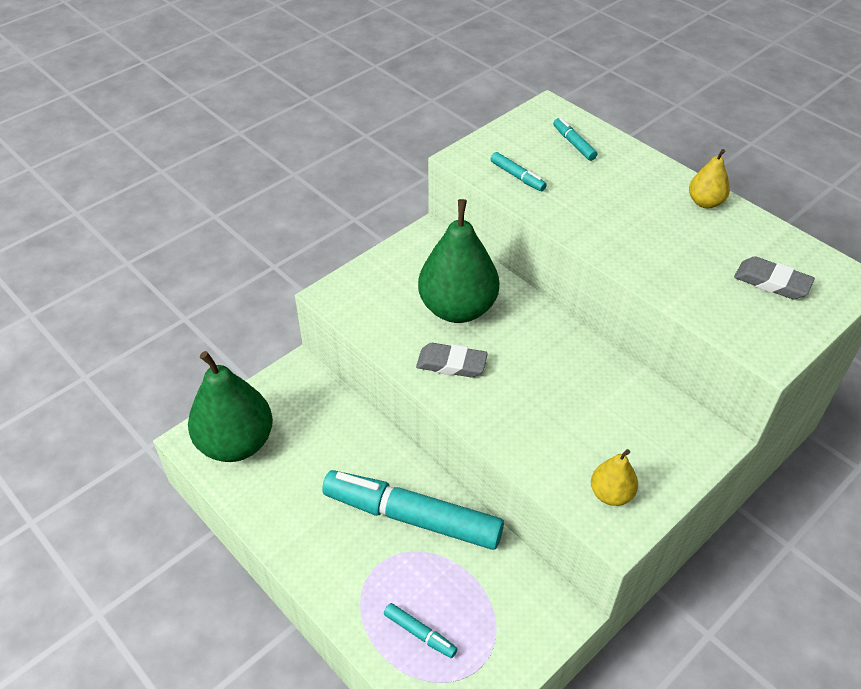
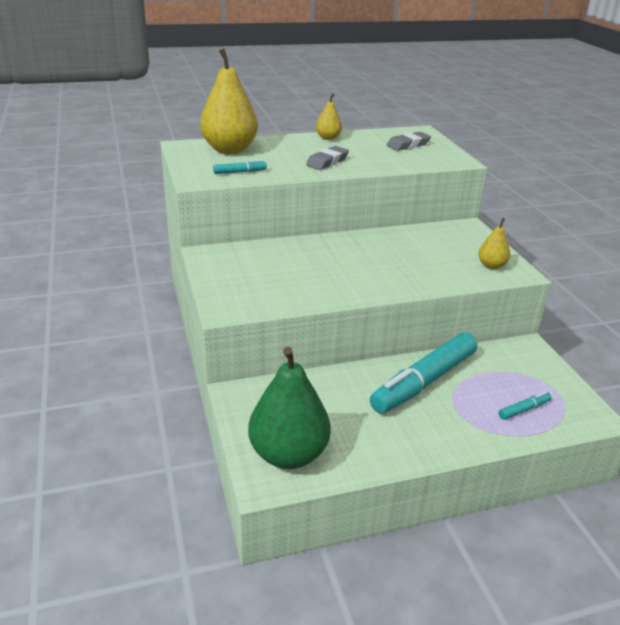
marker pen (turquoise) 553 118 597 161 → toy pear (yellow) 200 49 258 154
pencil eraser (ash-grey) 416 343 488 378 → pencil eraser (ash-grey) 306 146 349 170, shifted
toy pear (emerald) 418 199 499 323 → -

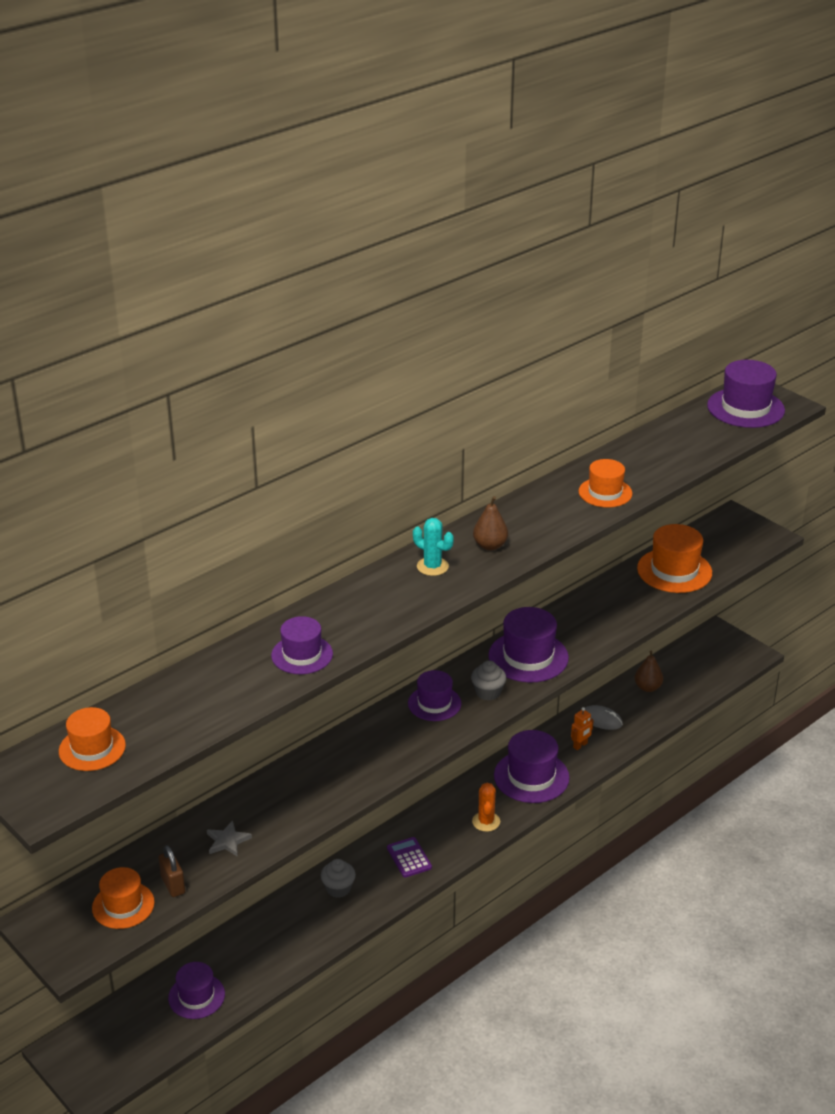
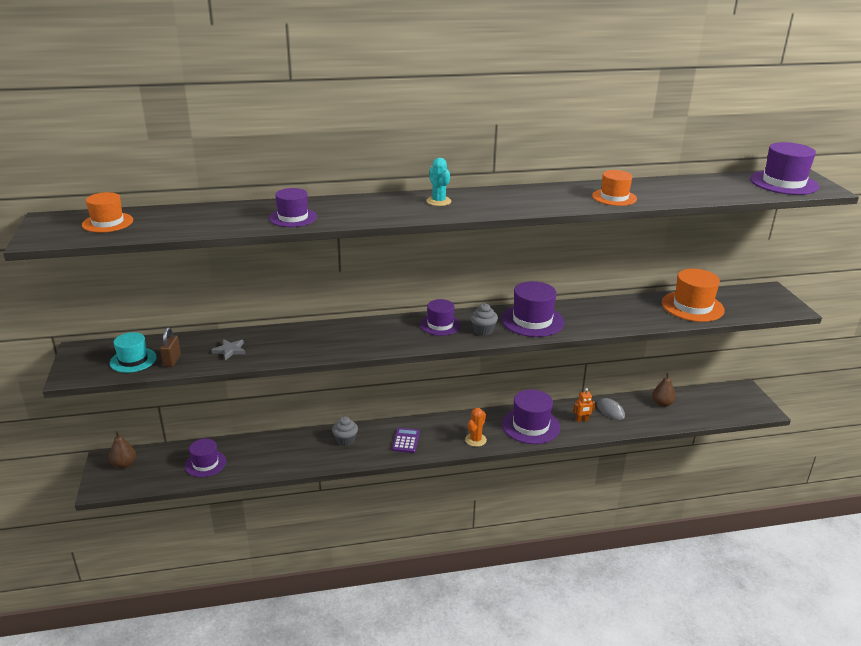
toy pear (brown) 473 496 508 550 → toy pear (brown) 109 431 136 469, shifted
hat (orange-coloured) 92 867 155 929 → hat (turquoise) 110 332 157 373

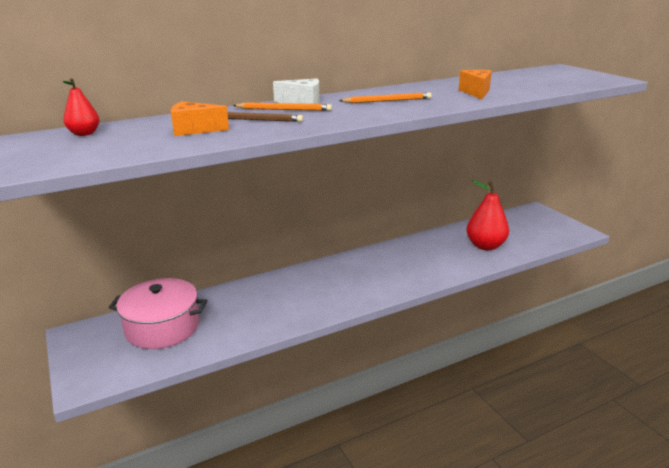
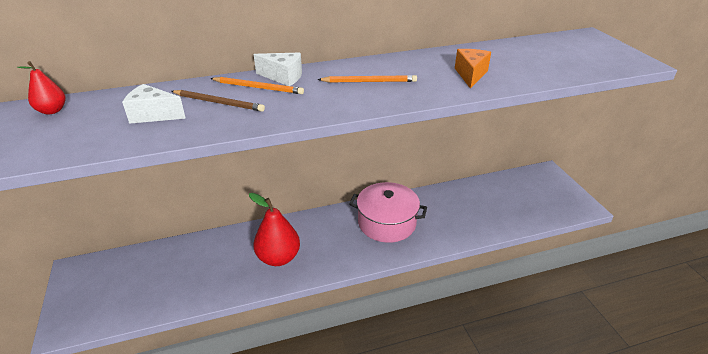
cheese wedge (orange-coloured) 171 101 229 136 → cheese wedge (pure white) 122 84 186 124
toy pear (red) 466 180 509 250 → toy pear (red) 249 193 300 266, shifted
cooking pot (rosy) 109 278 207 349 → cooking pot (rosy) 349 182 427 243, shifted

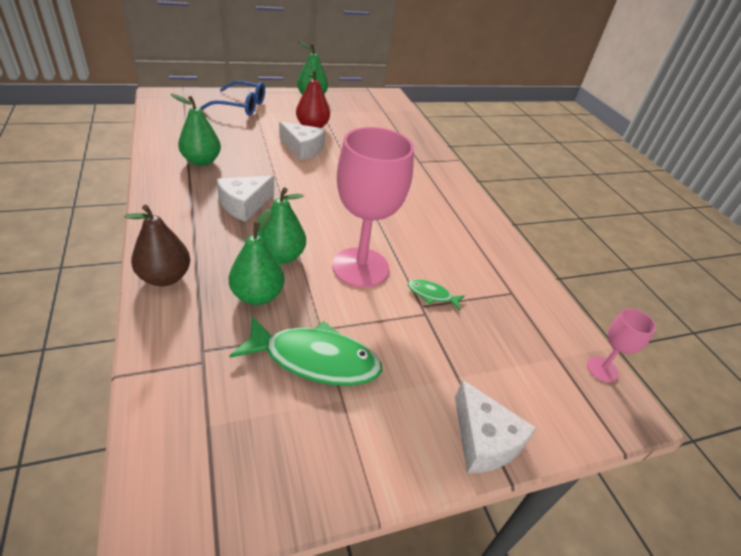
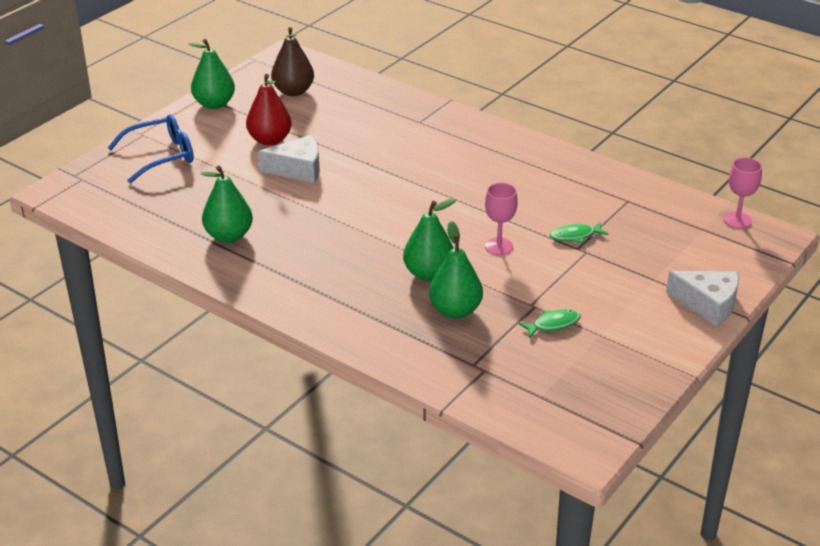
toy pear (brown) 124 205 190 286 → toy pear (brown) 271 27 314 96, shifted
goblet (rosy) 332 127 414 288 → goblet (rosy) 485 183 518 255, x0.47
fish figure (emerald) 229 316 382 386 → fish figure (emerald) 519 309 581 337, x0.47
cheese wedge (pure white) 217 176 274 222 → -

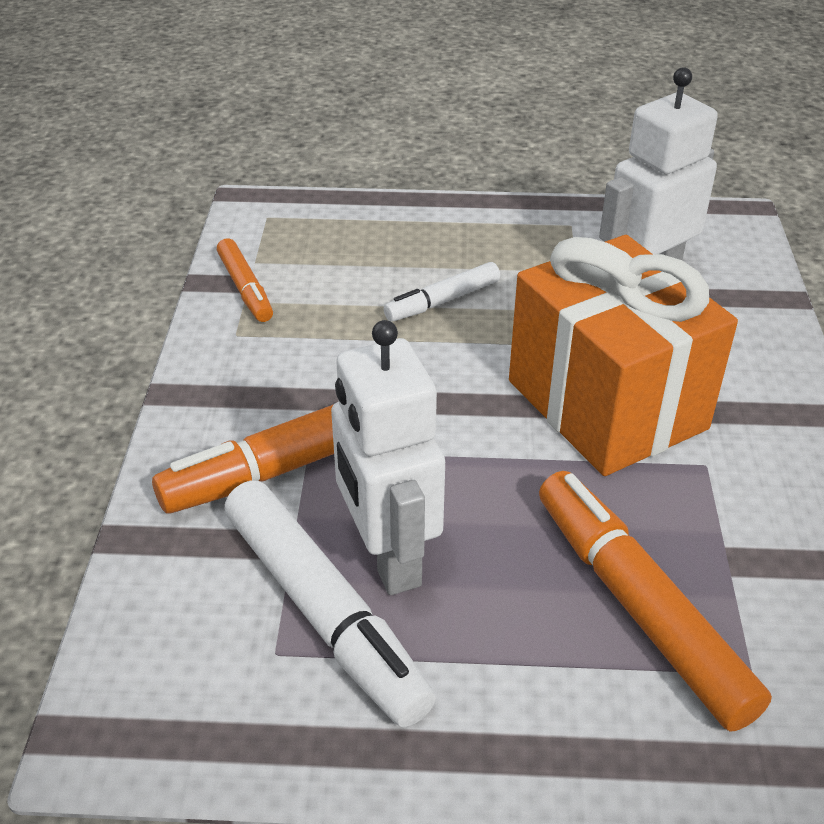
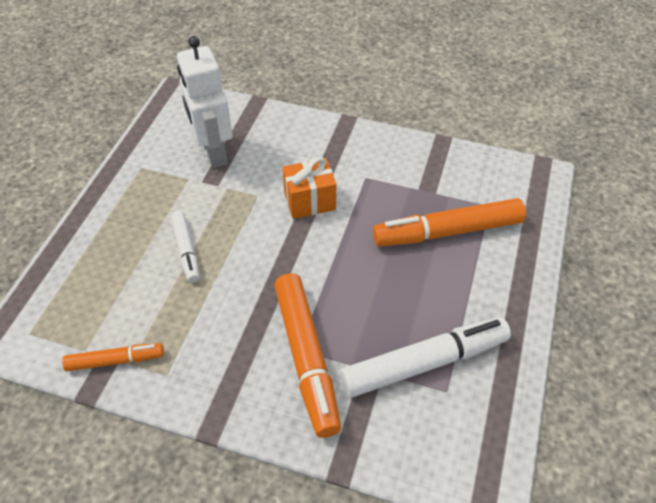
present (orange-coloured) 509 235 738 476 → present (orange-coloured) 282 157 336 219, x0.50
toy robot (pure white) 331 320 445 595 → -

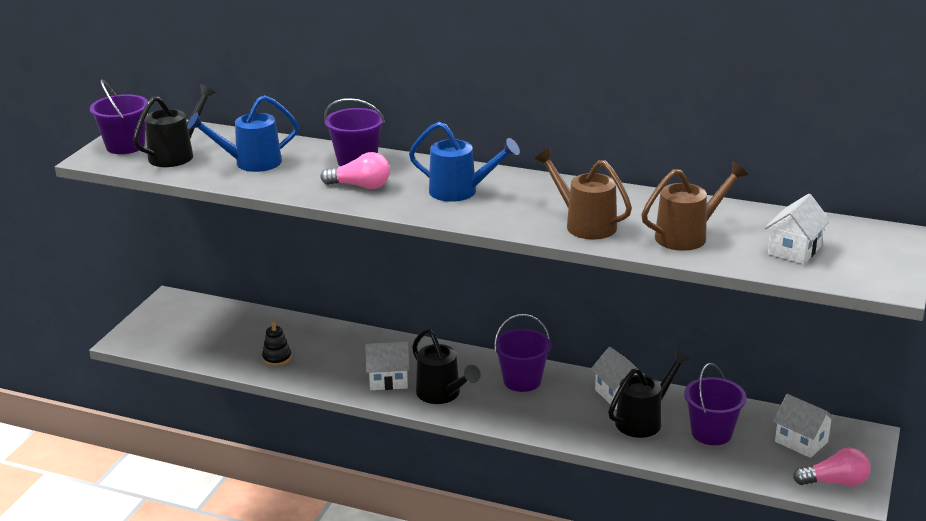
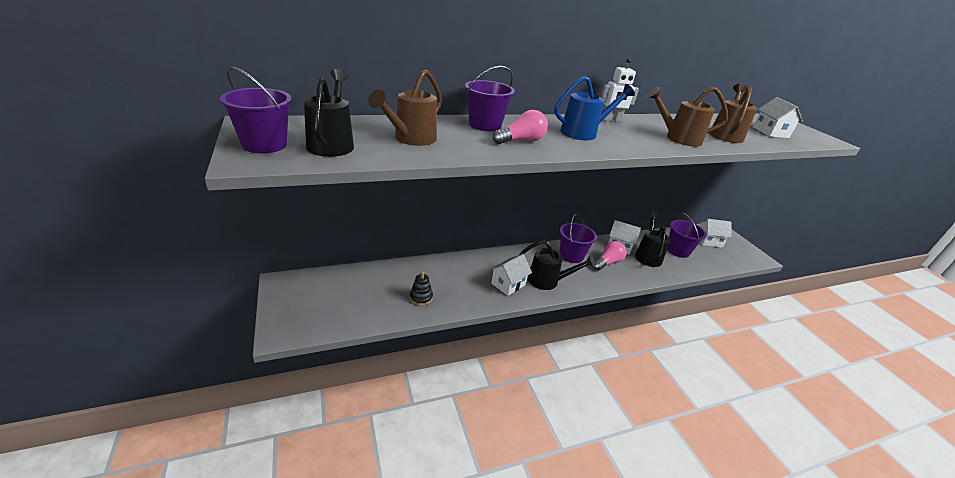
watering can (blue) 187 95 299 172 → watering can (brown) 368 69 442 146
bulb (rosy) 793 448 871 487 → bulb (rosy) 593 241 627 271, shifted
- → toy robot (pure white) 601 58 639 122

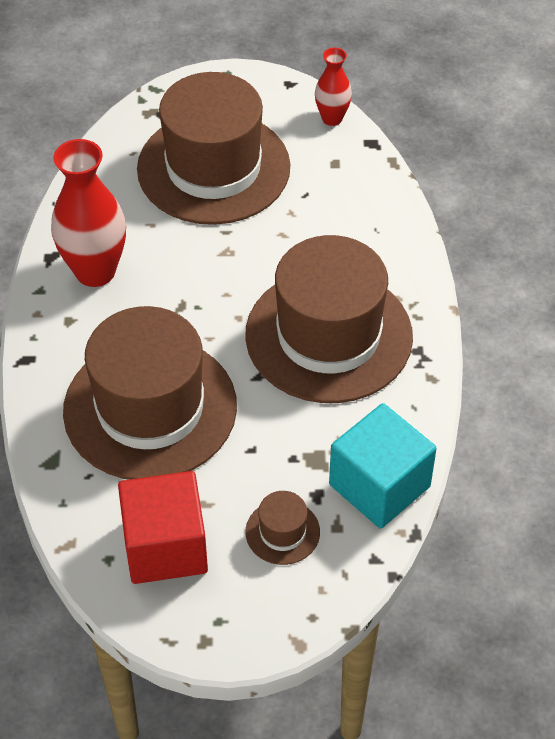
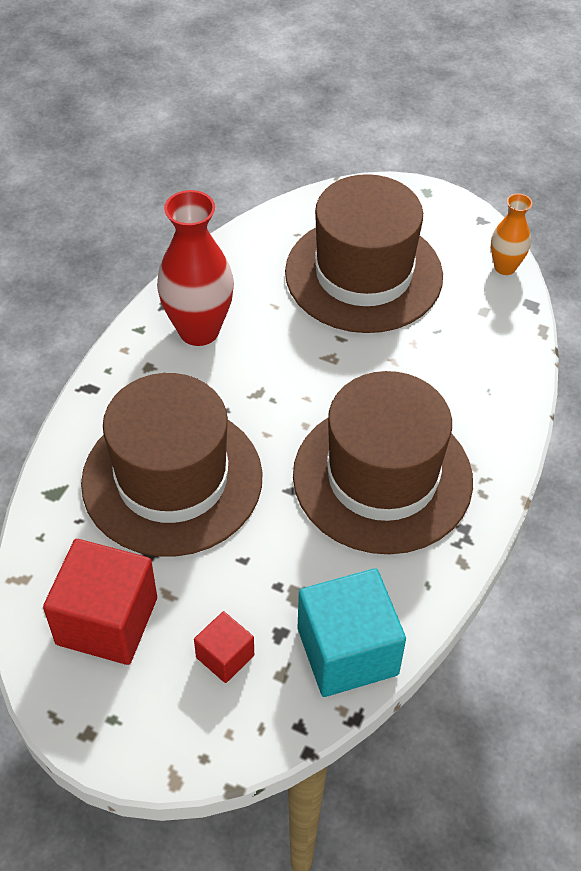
hat (brown) 246 491 320 565 → solid cube (red) 194 611 254 683
flower vase (red) 315 48 352 126 → flower vase (orange-coloured) 491 194 532 275

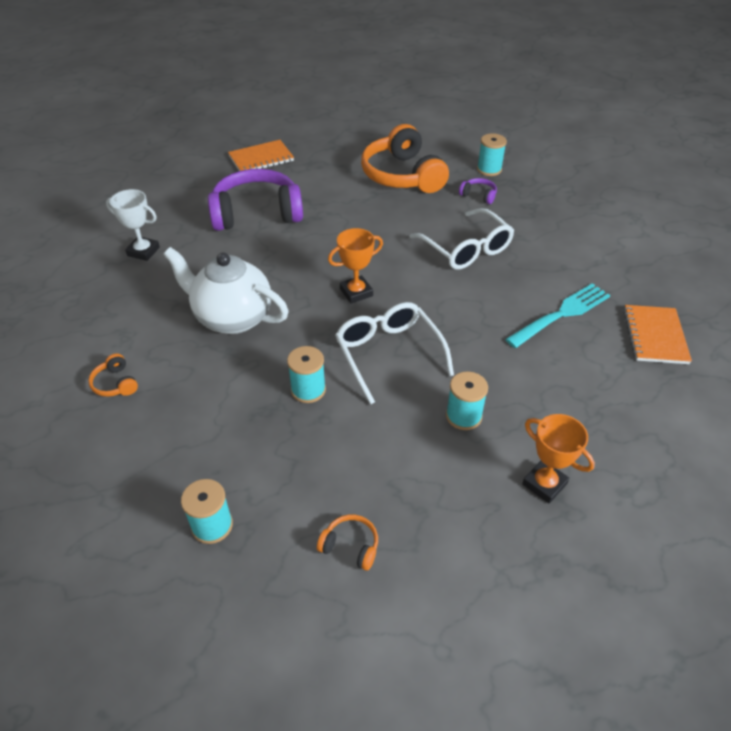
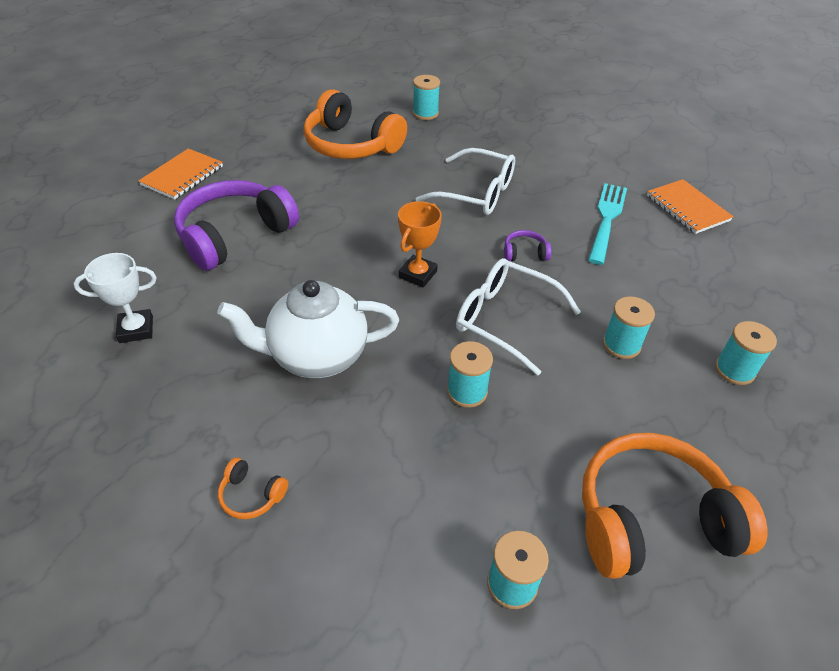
over-ear headphones (purple) 459 178 497 204 → over-ear headphones (purple) 504 230 551 261, shifted
over-ear headphones (orange-coloured) 317 514 378 571 → over-ear headphones (orange-coloured) 582 433 768 579, x2.46
prize cup (orange-coloured) 522 414 595 503 → bobbin (turquoise) 715 321 777 385

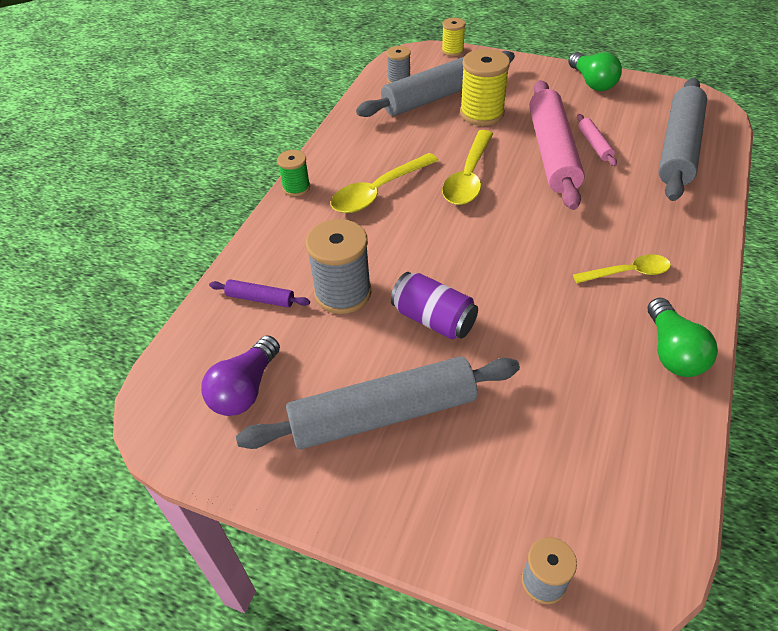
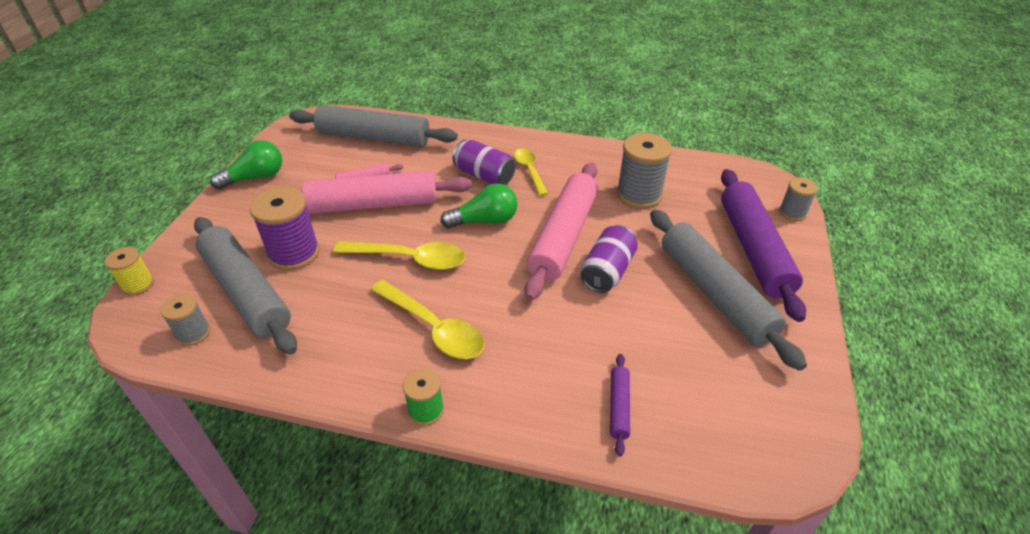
bobbin (yellow) 460 49 510 126 → bobbin (purple) 250 187 320 271
bulb (emerald) 648 298 718 377 → bulb (emerald) 440 183 518 228, shifted
- → can (purple) 453 140 515 185
- → rolling pin (rosy) 524 163 598 301
bobbin (ash-grey) 306 219 371 314 → bobbin (ash-grey) 617 133 672 209, shifted
- → rolling pin (purple) 721 169 806 322
bulb (purple) 201 335 280 416 → -

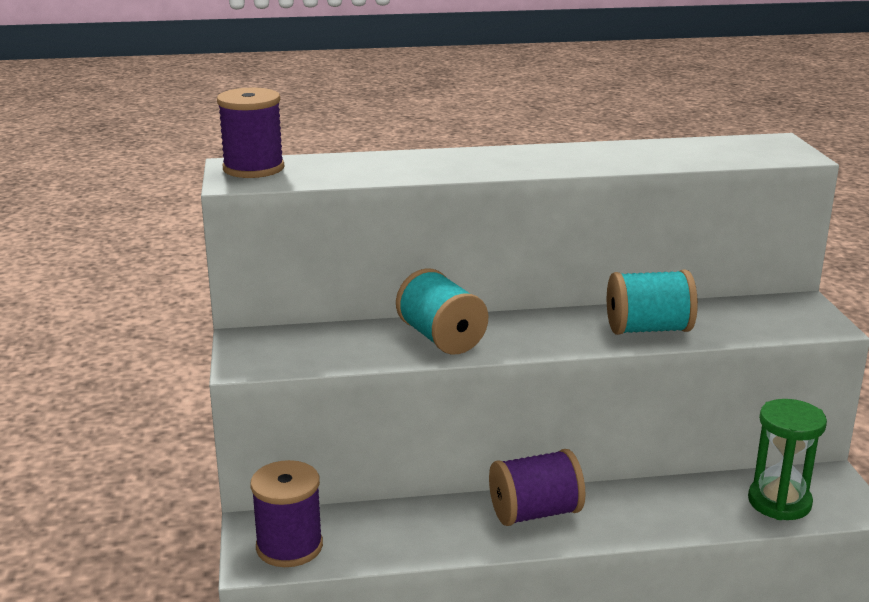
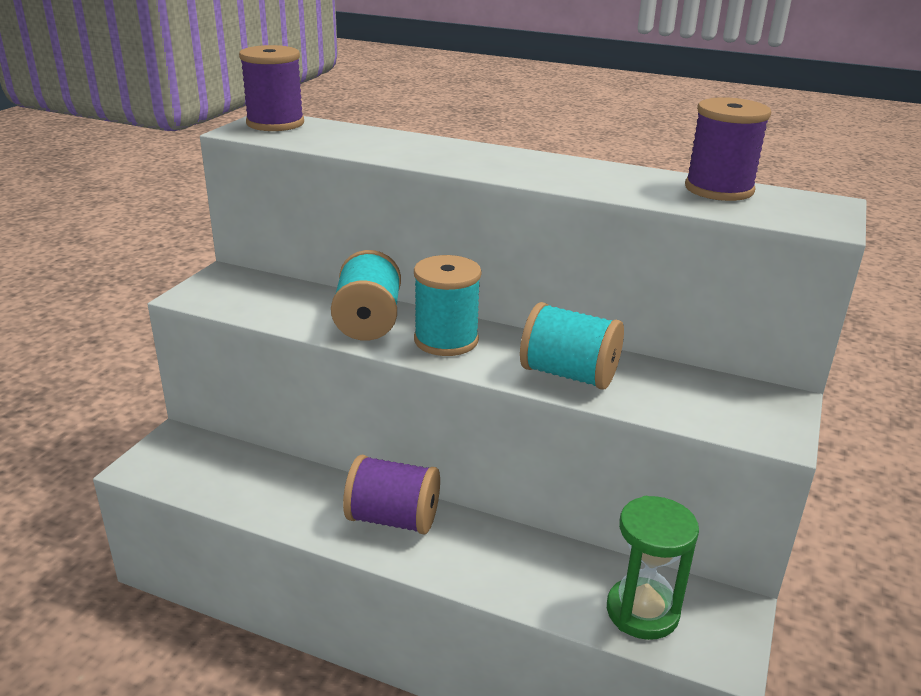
- → bobbin (turquoise) 414 255 482 356
bobbin (purple) 250 460 323 567 → bobbin (purple) 685 97 771 201, shifted

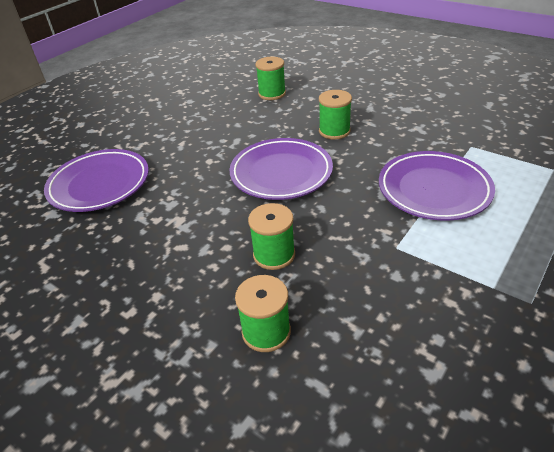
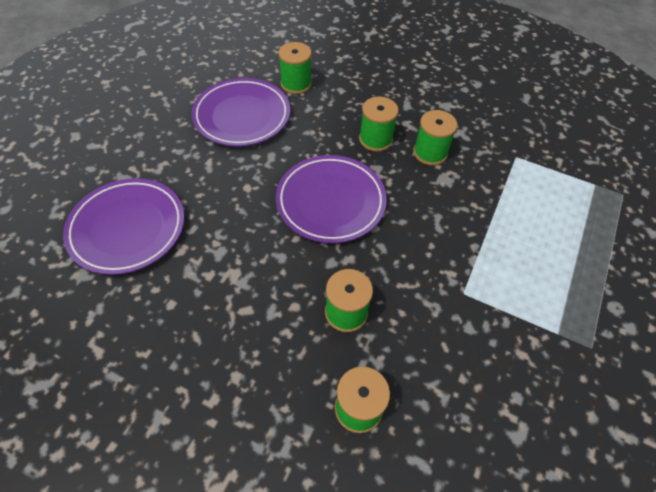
dinner plate (purple) 379 151 495 221 → dinner plate (purple) 192 78 290 147, shifted
- → bobbin (emerald) 413 110 458 166

